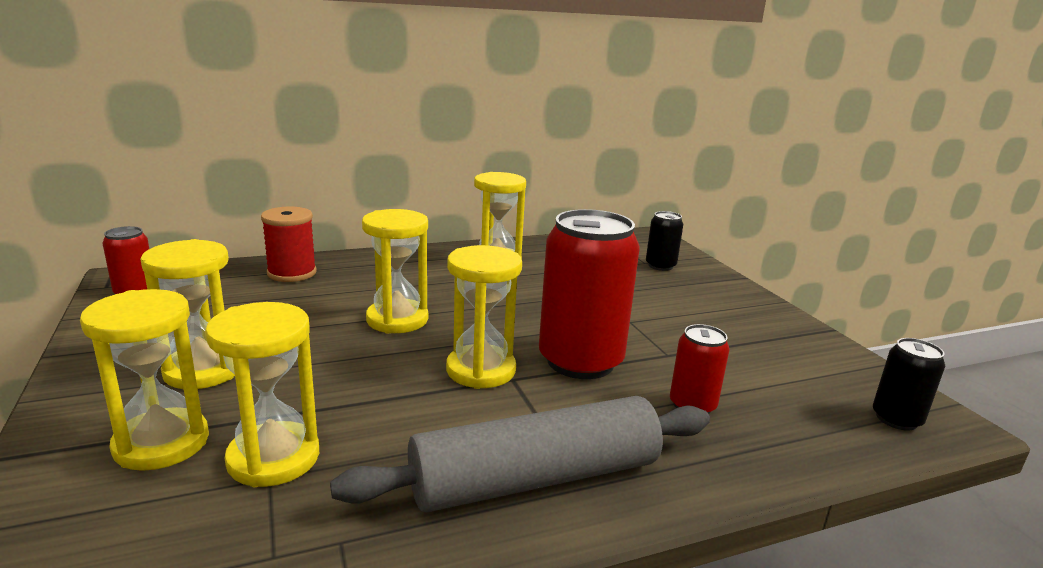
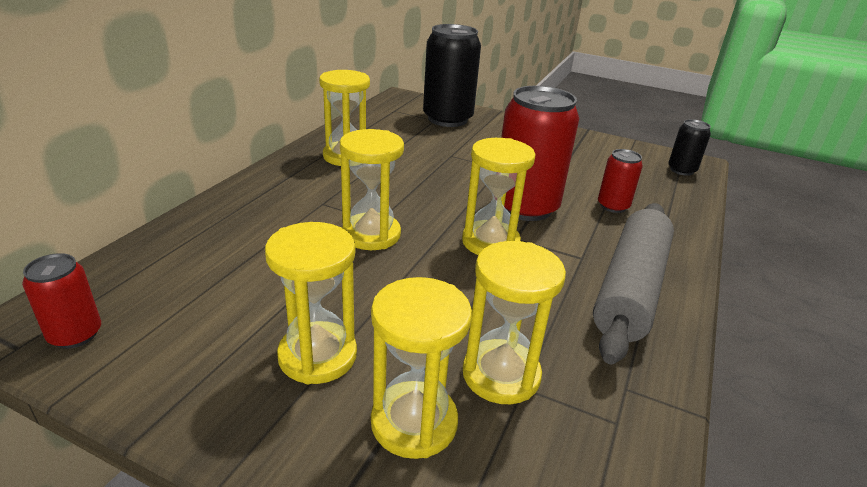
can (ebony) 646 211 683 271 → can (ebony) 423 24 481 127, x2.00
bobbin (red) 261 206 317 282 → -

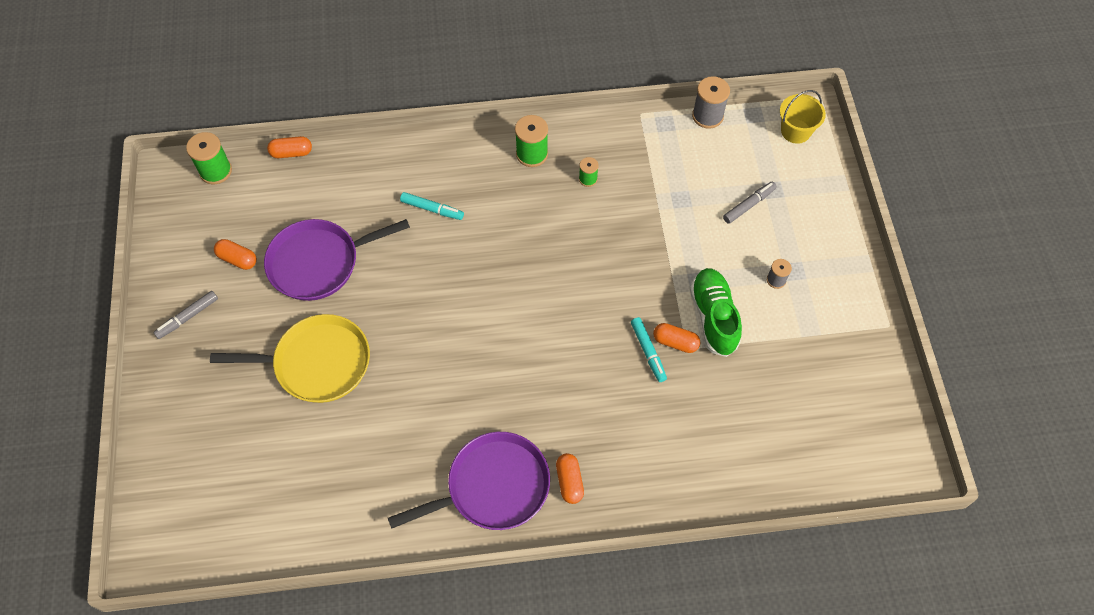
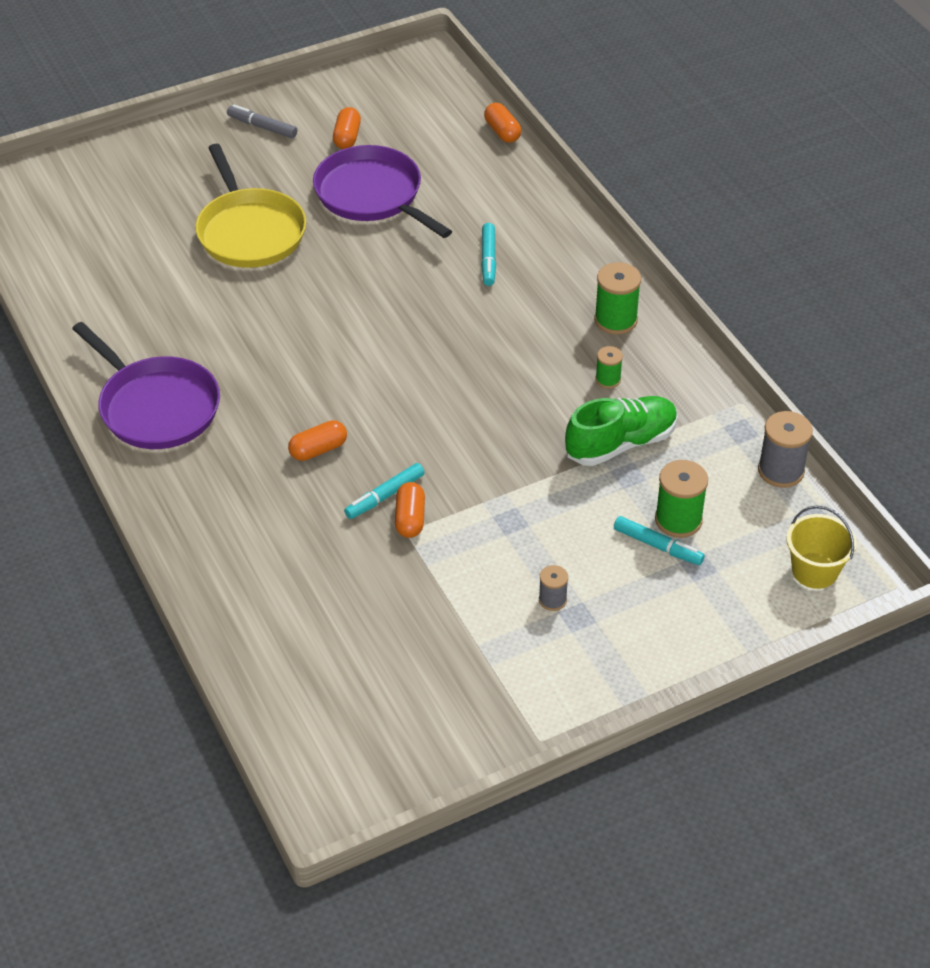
pill shape (orange-coloured) 556 453 584 504 → pill shape (orange-coloured) 288 420 347 461, shifted
sneaker (emerald) 690 268 742 357 → sneaker (emerald) 565 396 678 466, shifted
marker pen (ash-grey) 723 182 777 224 → marker pen (turquoise) 614 516 705 565
bobbin (emerald) 186 132 232 184 → bobbin (emerald) 655 460 708 538, shifted

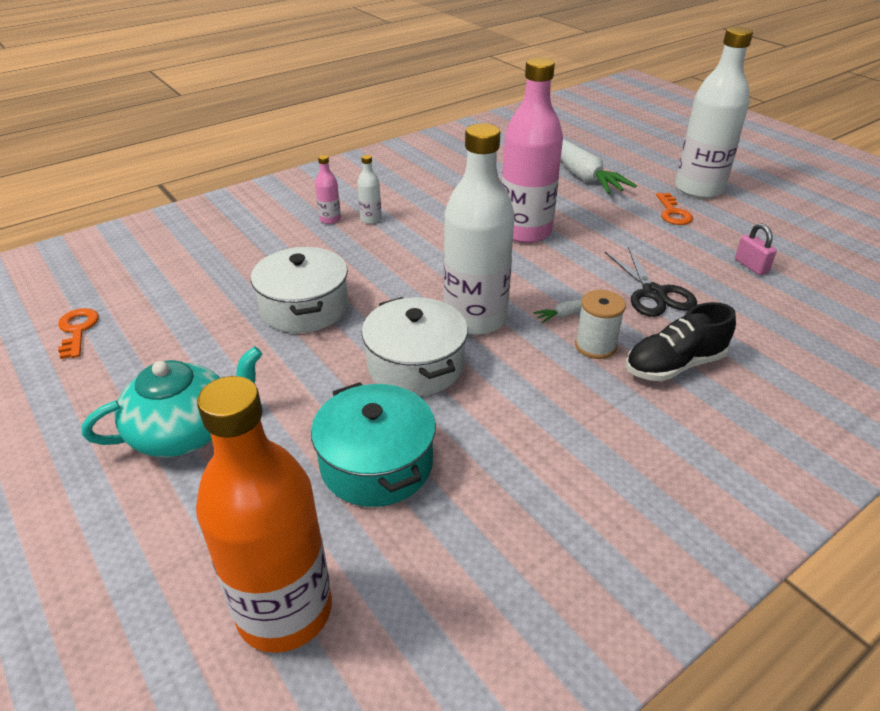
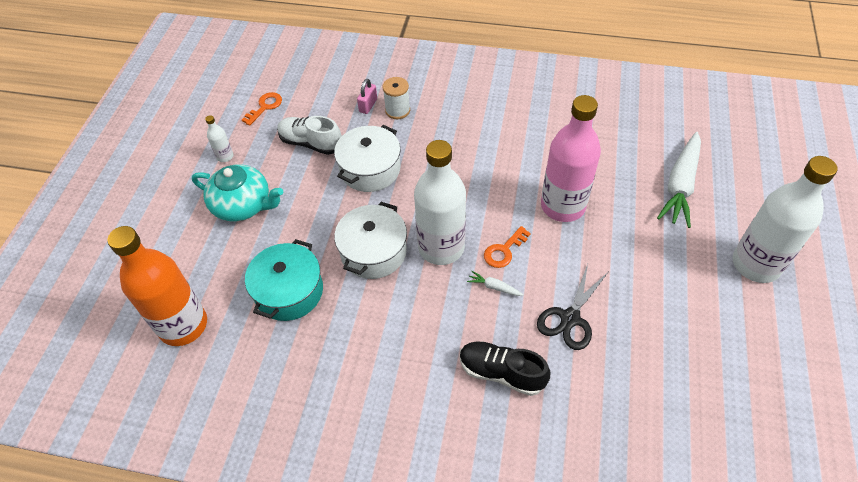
flask (pure white) 357 155 382 224 → flask (pure white) 205 115 234 162, shifted
- → sneaker (pure white) 277 116 342 155
padlock (rosy) 735 223 777 275 → padlock (rosy) 357 79 377 114, shifted
bobbin (pure white) 575 290 626 359 → bobbin (pure white) 383 77 410 119, shifted
door key (orange-coloured) 656 193 693 225 → door key (orange-coloured) 484 226 531 268, shifted
flask (rosy) 315 155 341 224 → -

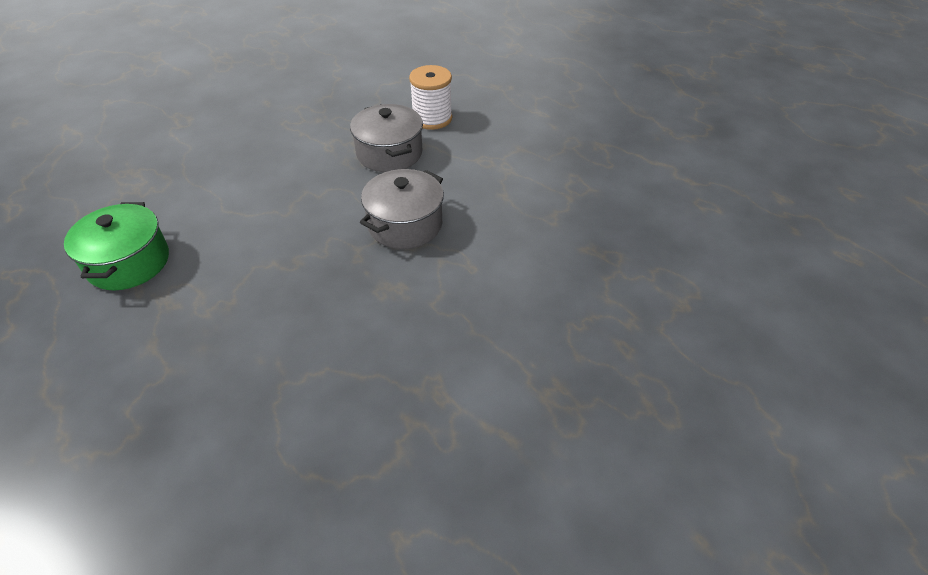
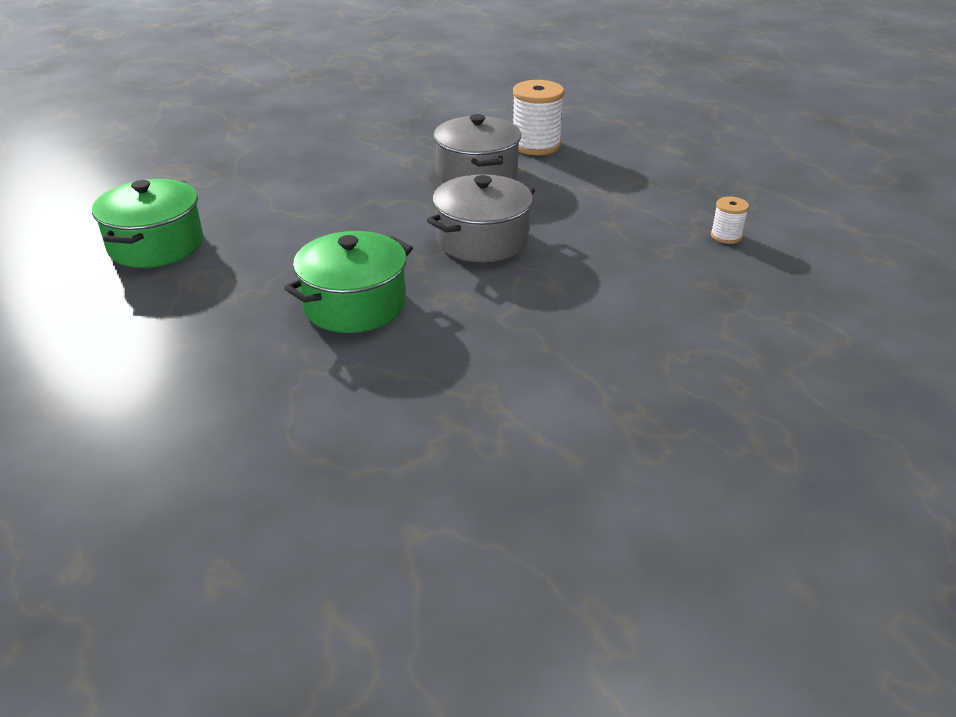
- → cooking pot (emerald) 284 231 413 333
- → bobbin (pure white) 711 196 749 244

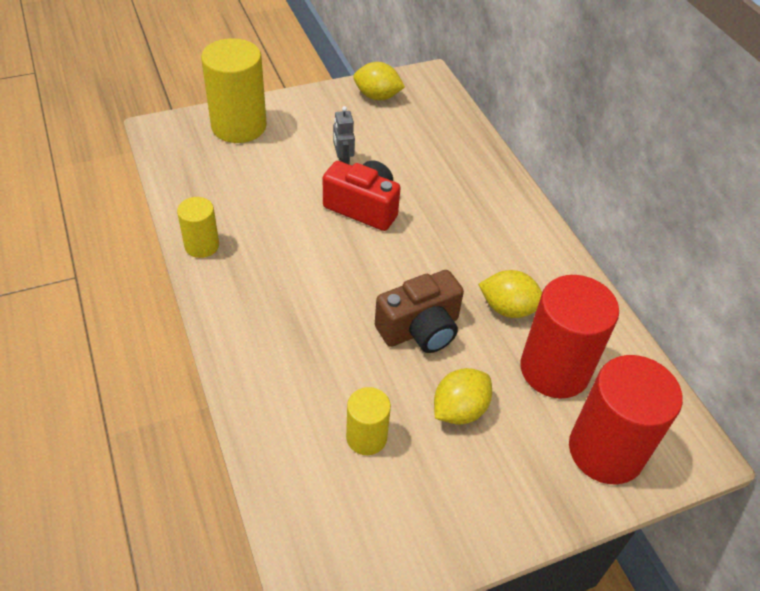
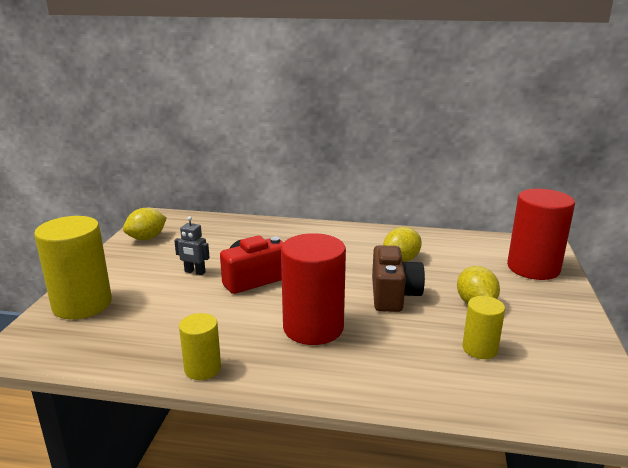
solid cylinder (red) 520 275 619 399 → solid cylinder (red) 281 233 346 345, shifted

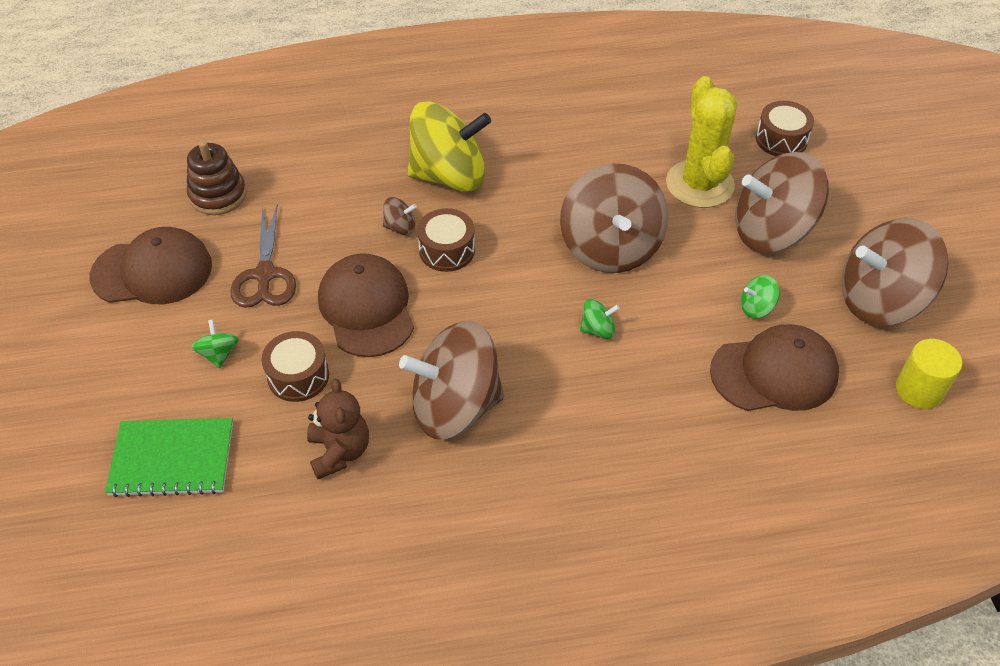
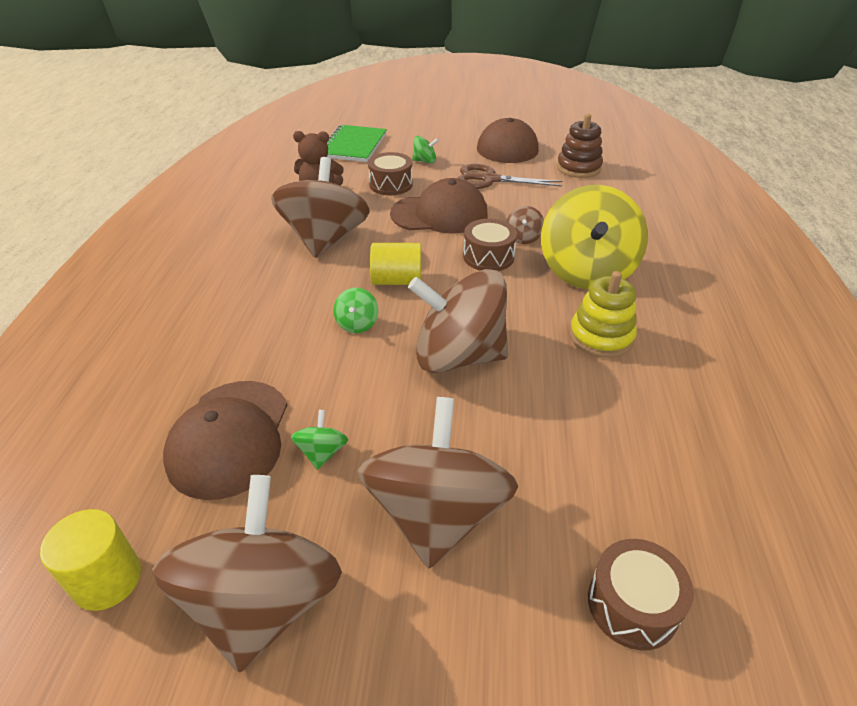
- → solid cylinder (yellow) 370 243 421 285
- → stacking toy (yellow) 569 271 637 358
cactus (yellow) 666 76 737 208 → -

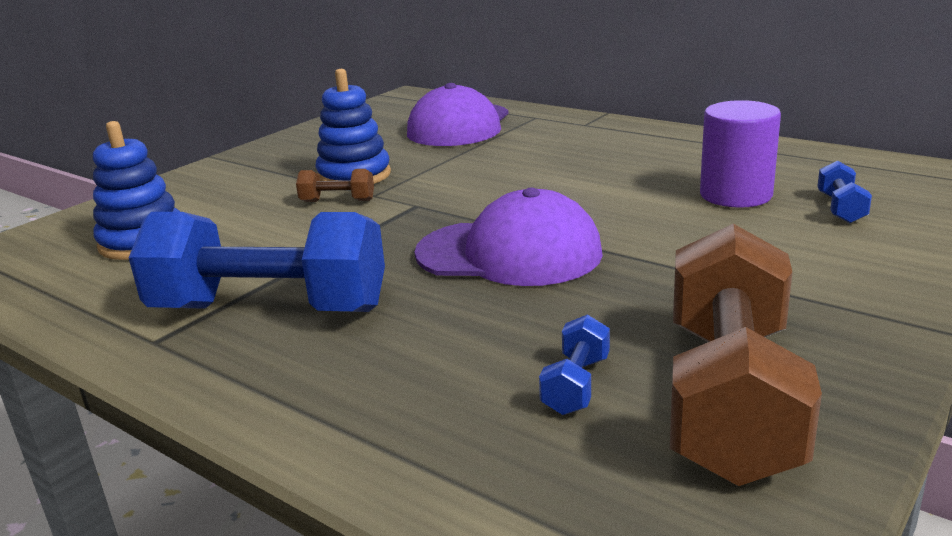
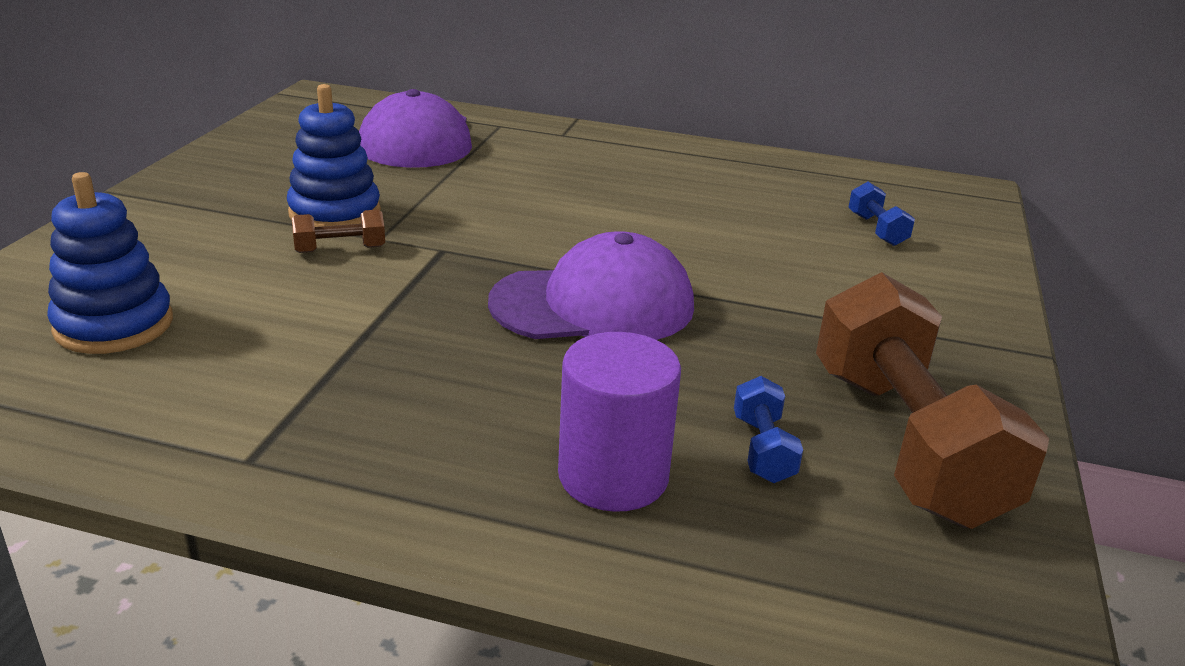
solid cylinder (purple) 700 100 781 208 → solid cylinder (purple) 558 332 681 512, shifted
hand weight (blue) 129 212 385 312 → -

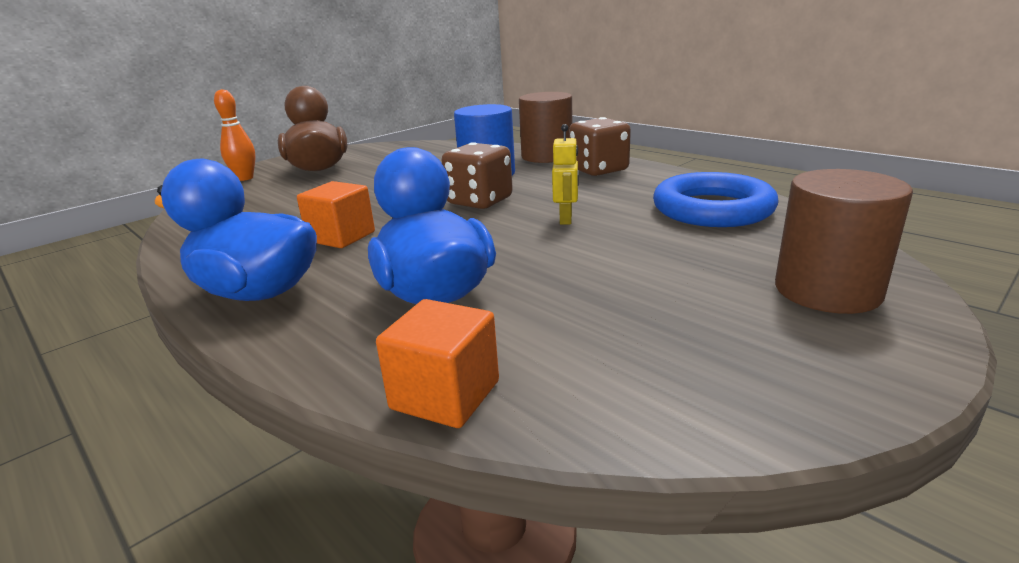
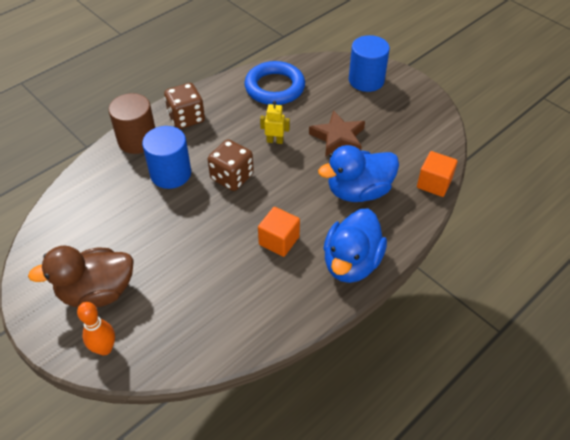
- → five-pointed star (brown) 309 110 365 157
solid cylinder (brown) 775 169 913 314 → solid cylinder (blue) 349 35 390 92

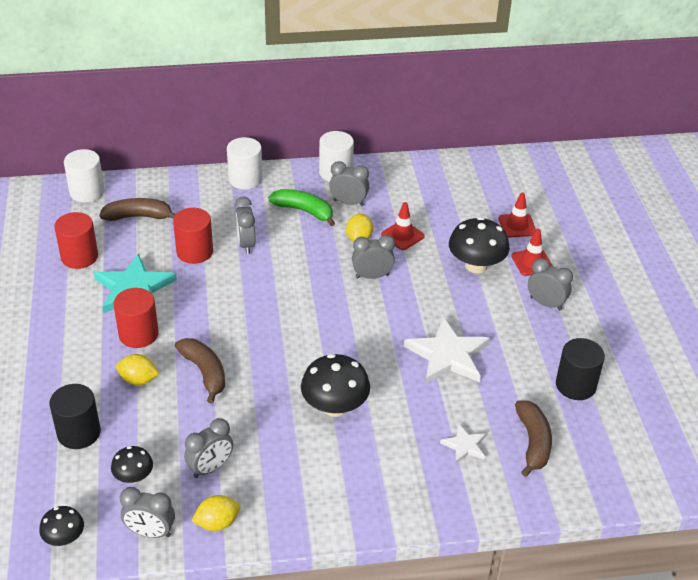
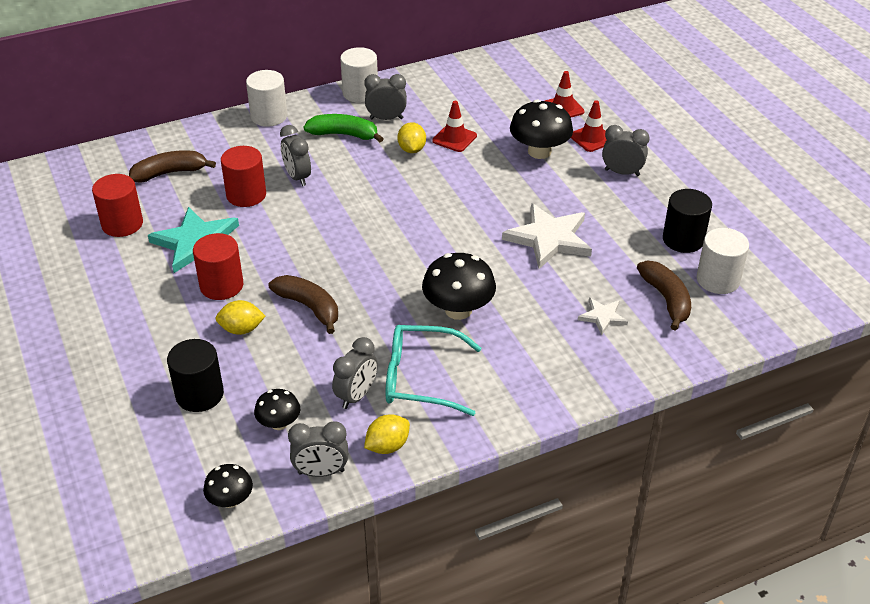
- → spectacles (turquoise) 386 325 481 416
solid cylinder (pure white) 64 149 105 202 → solid cylinder (pure white) 697 228 749 294, shifted
bedside clock (ash-grey) 352 235 395 279 → -

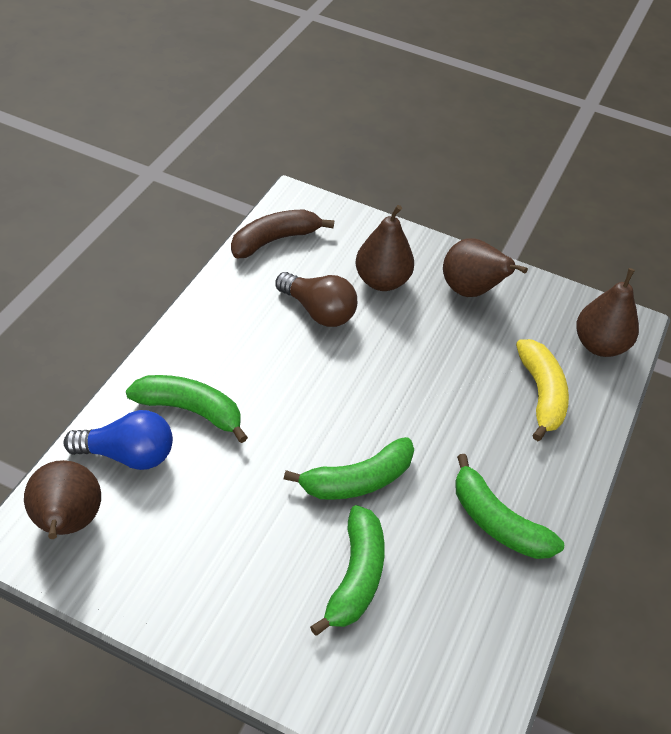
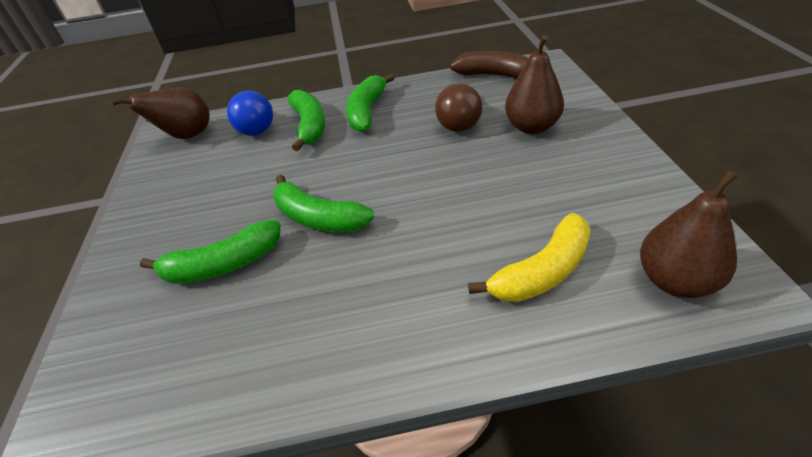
banana (emerald) 455 454 564 559 → banana (emerald) 346 74 394 132, shifted
toy pear (brown) 443 238 528 297 → -

